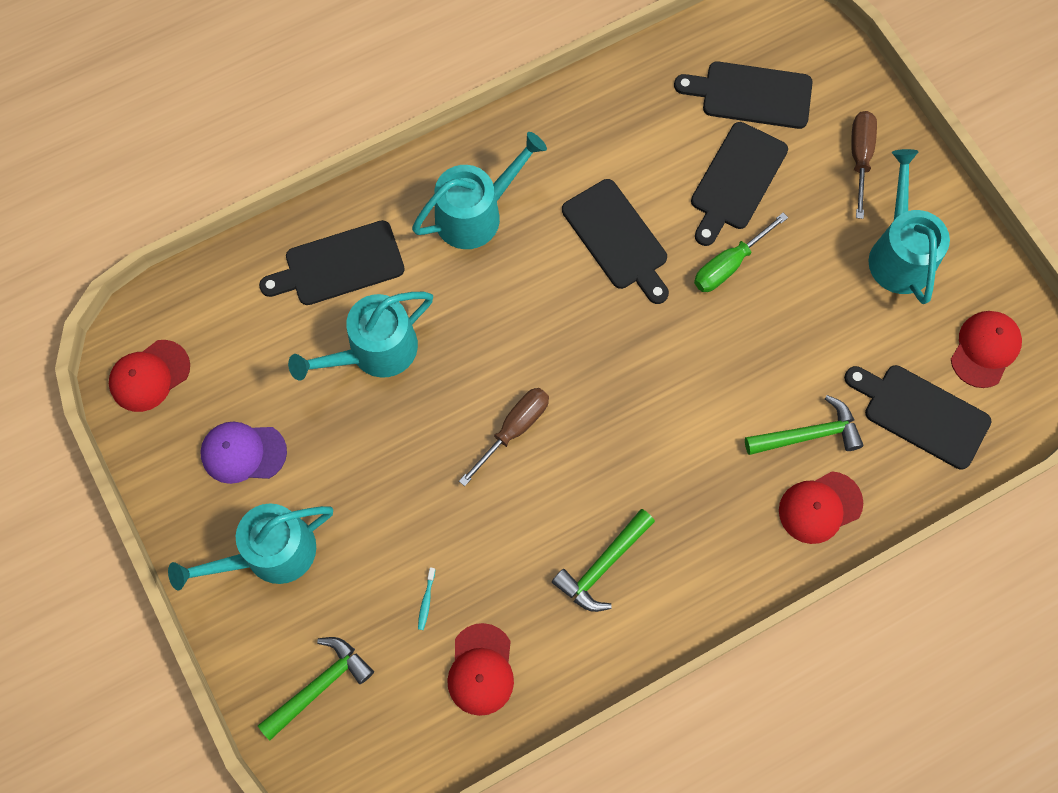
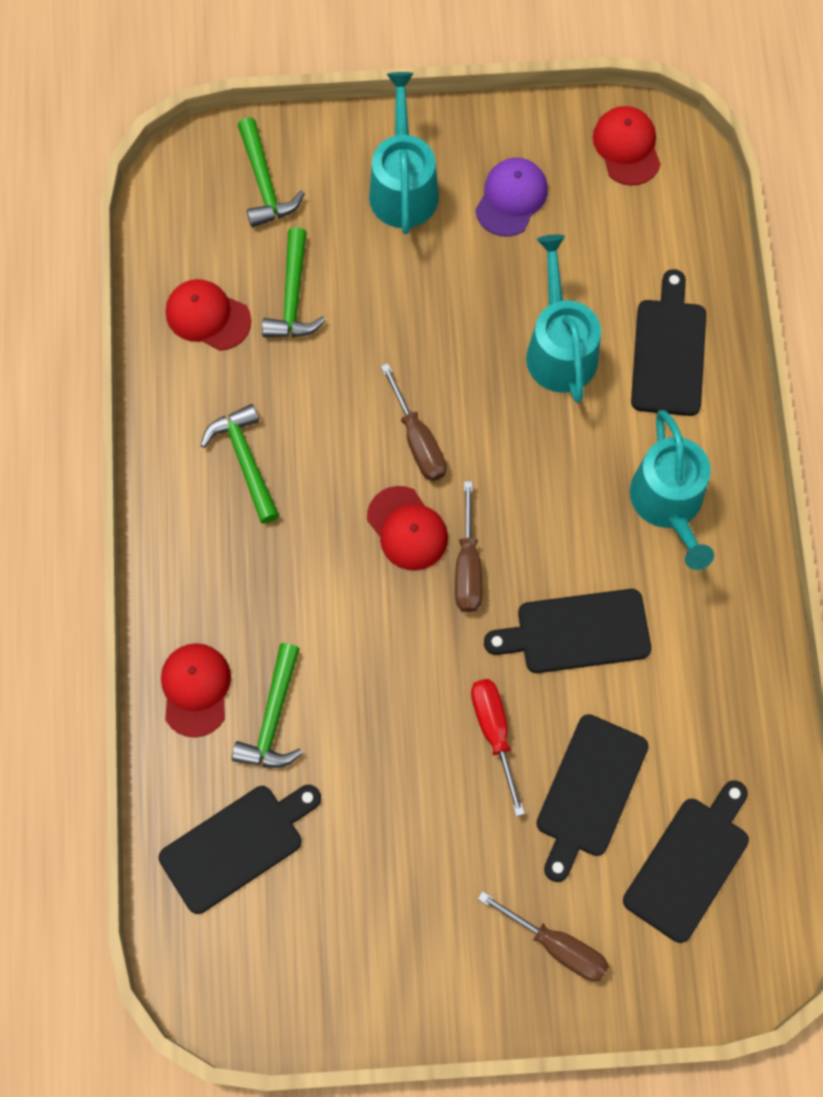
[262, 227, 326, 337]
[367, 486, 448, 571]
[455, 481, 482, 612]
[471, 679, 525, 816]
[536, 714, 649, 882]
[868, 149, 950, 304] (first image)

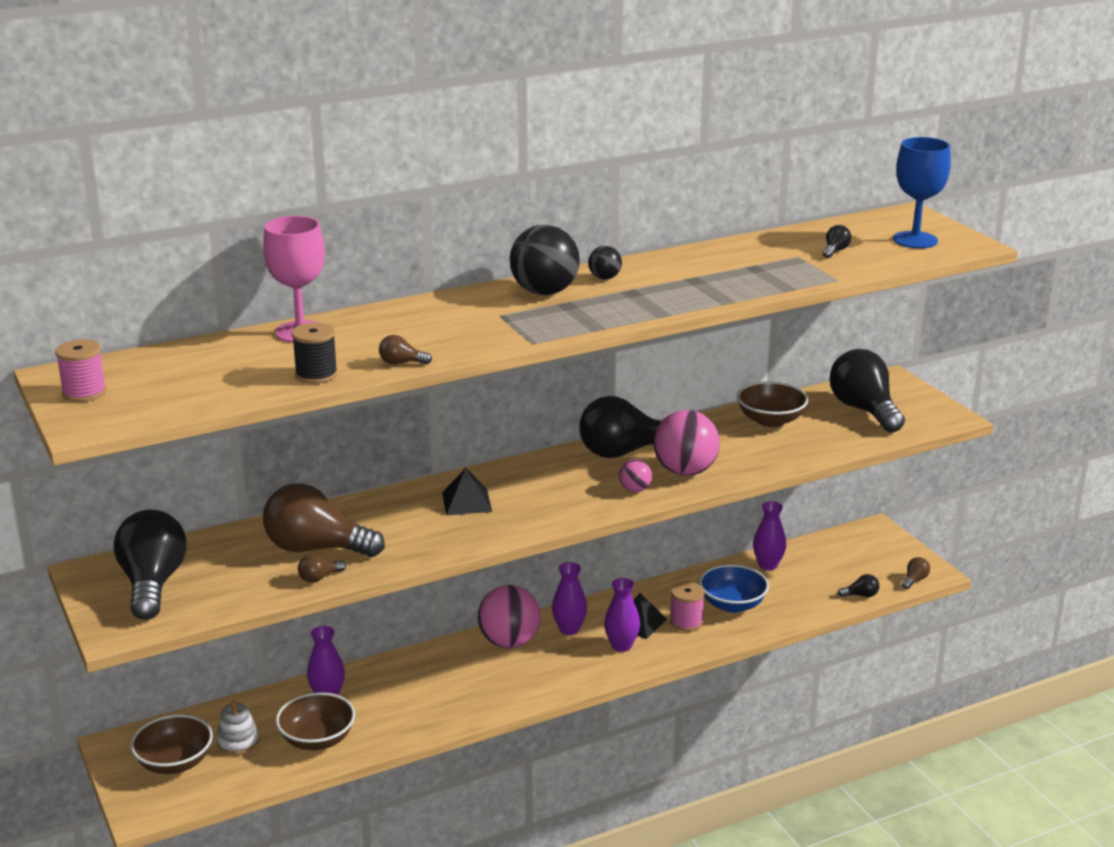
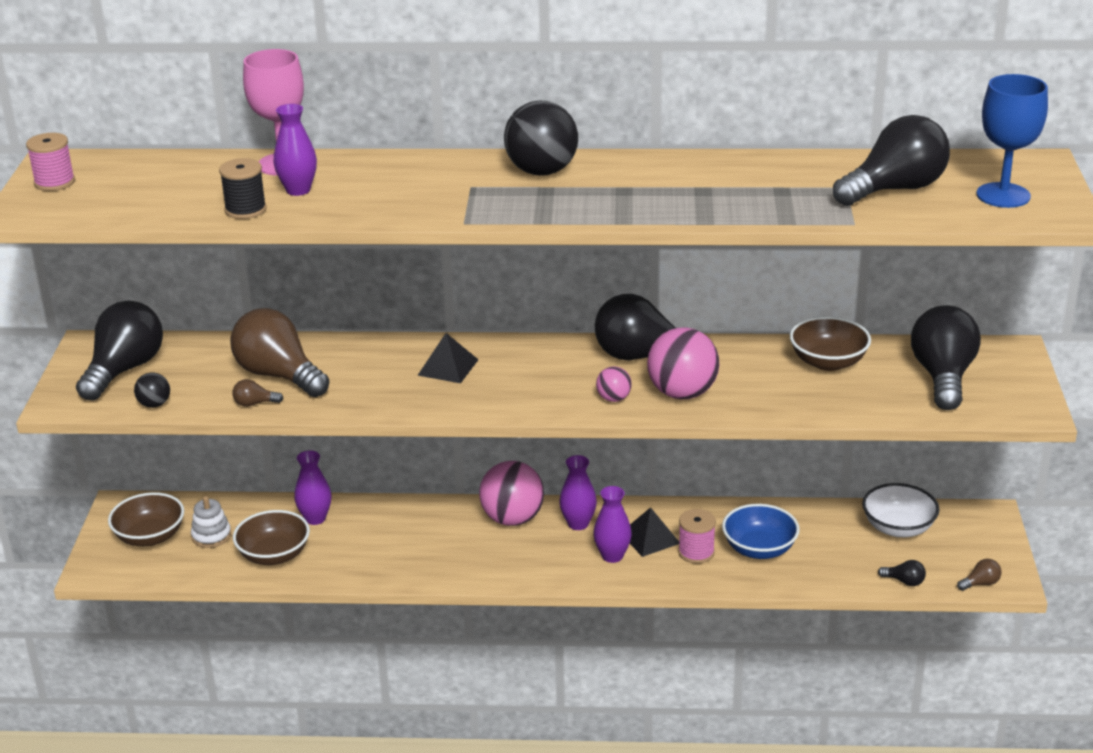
[134, 372, 170, 408]
[274, 104, 317, 196]
[833, 115, 950, 206]
[862, 483, 940, 537]
[379, 335, 432, 364] (first image)

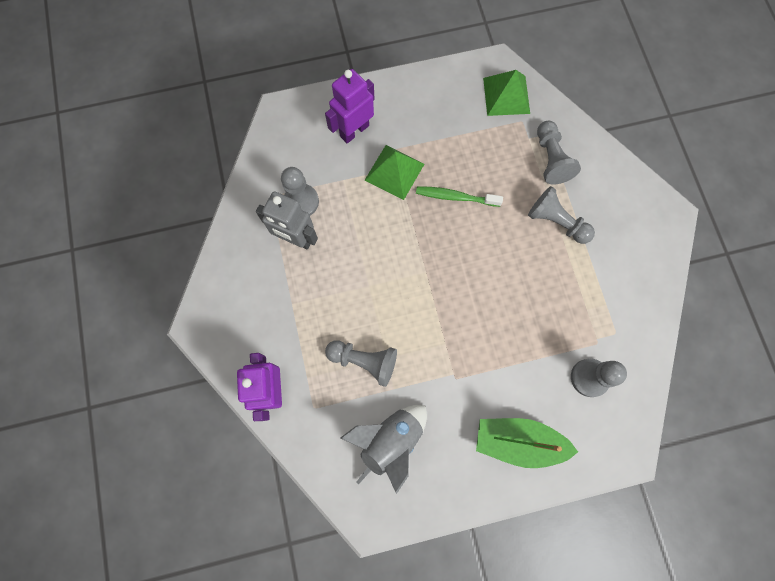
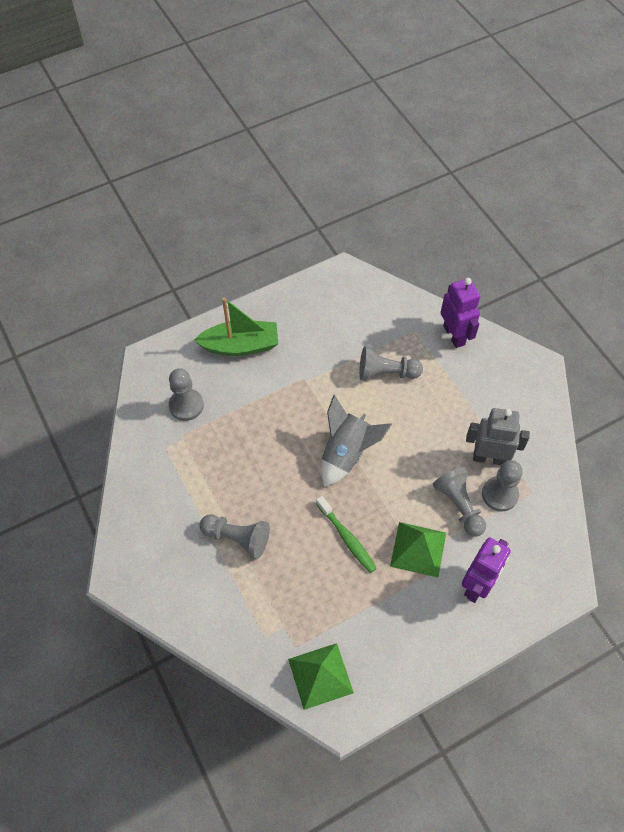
[316, 496, 377, 573]
[321, 395, 392, 487]
[433, 467, 486, 537]

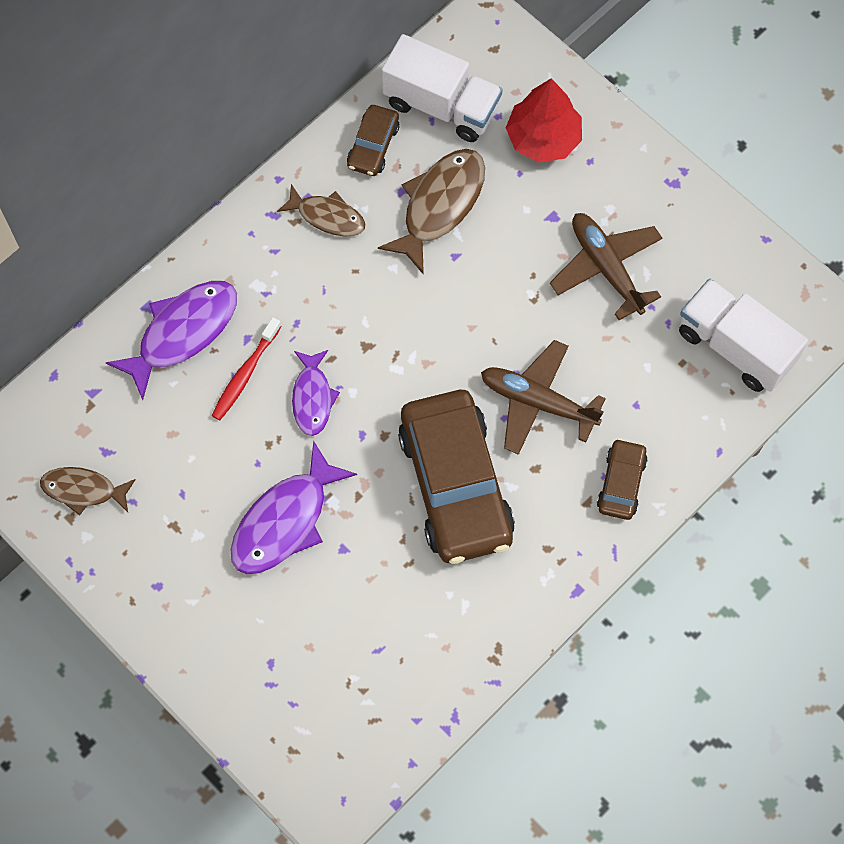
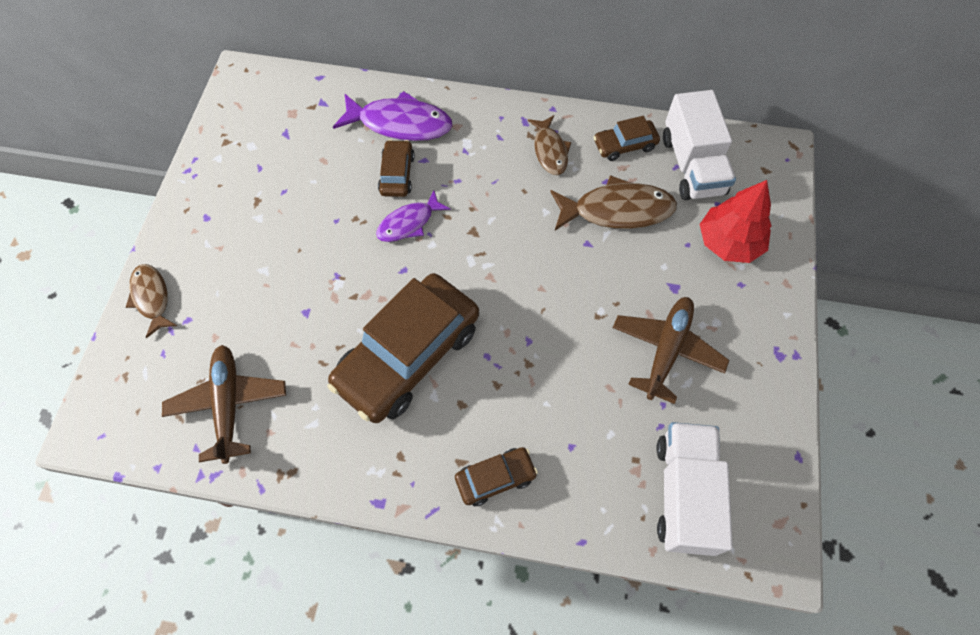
[126, 264, 177, 338]
[162, 345, 286, 464]
[378, 140, 415, 197]
[231, 440, 357, 574] (first image)

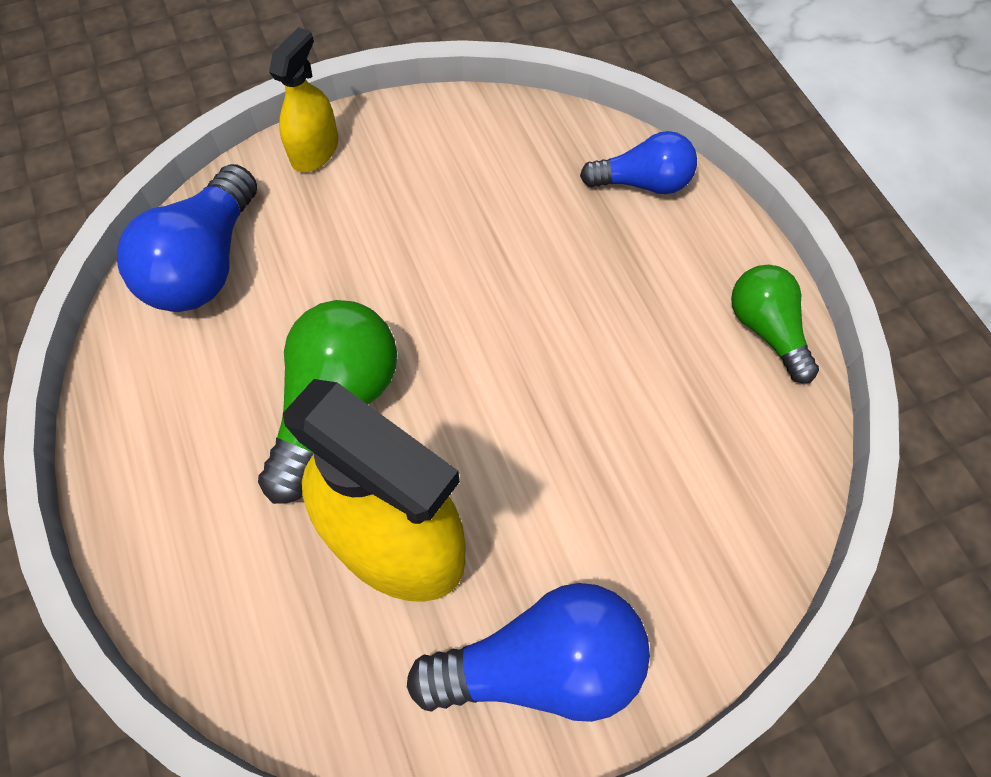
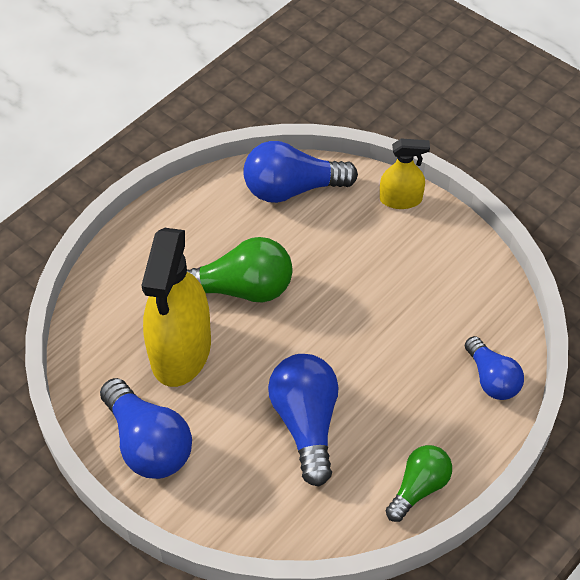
[268, 354, 339, 486]

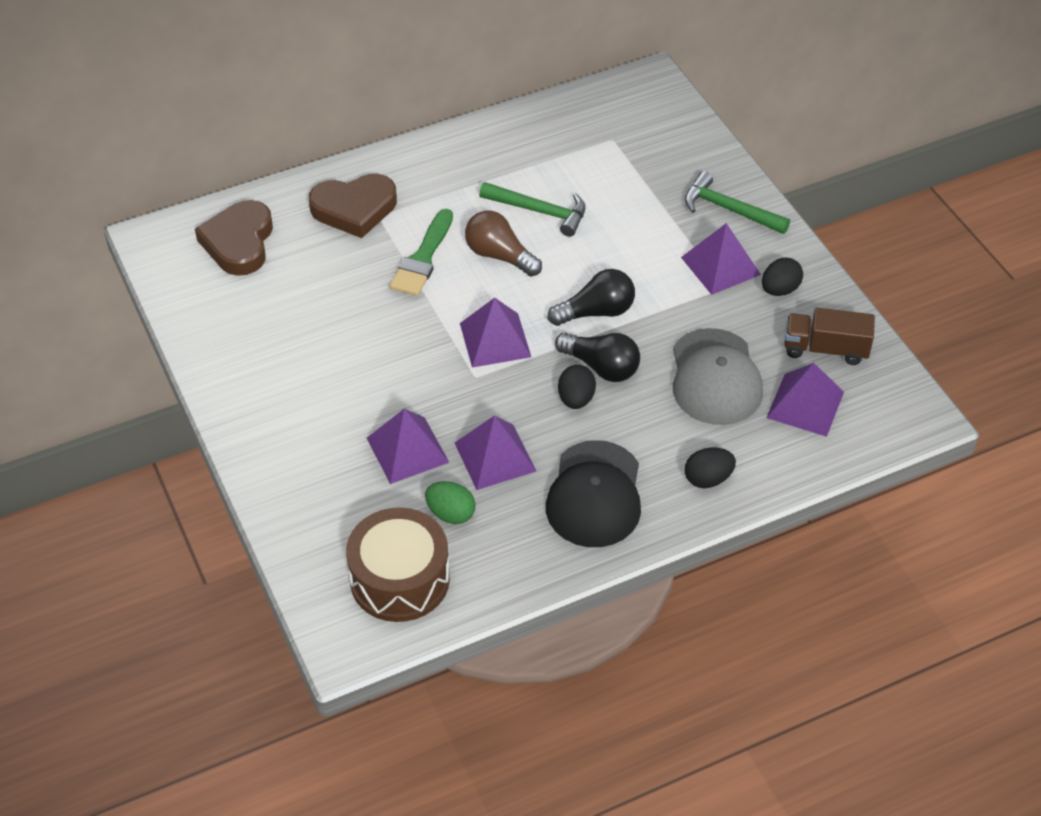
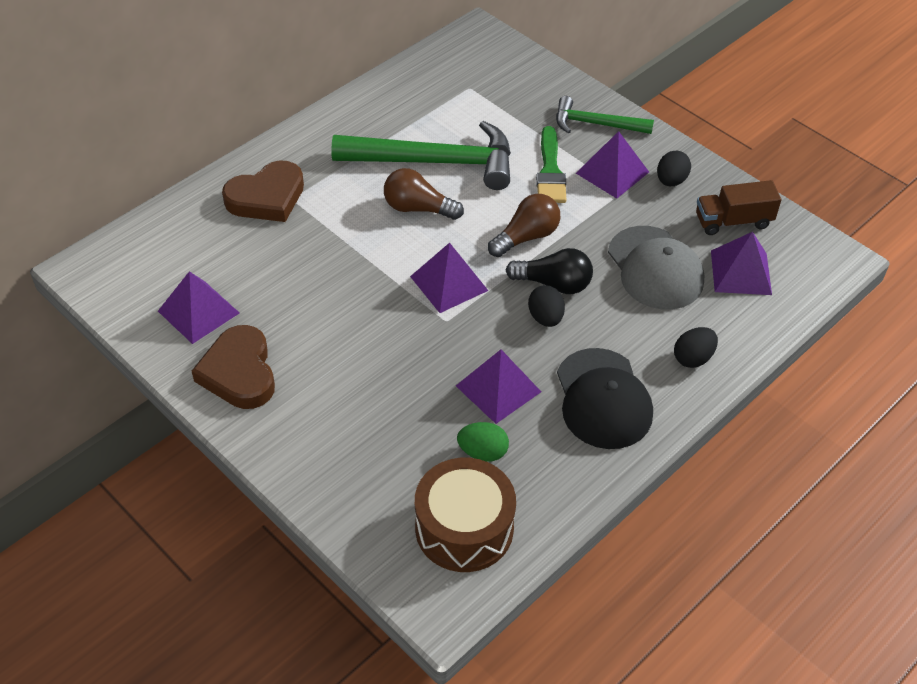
[158, 271, 239, 344]
[192, 325, 275, 409]
[331, 121, 511, 190]
[488, 194, 560, 257]
[536, 126, 566, 203]

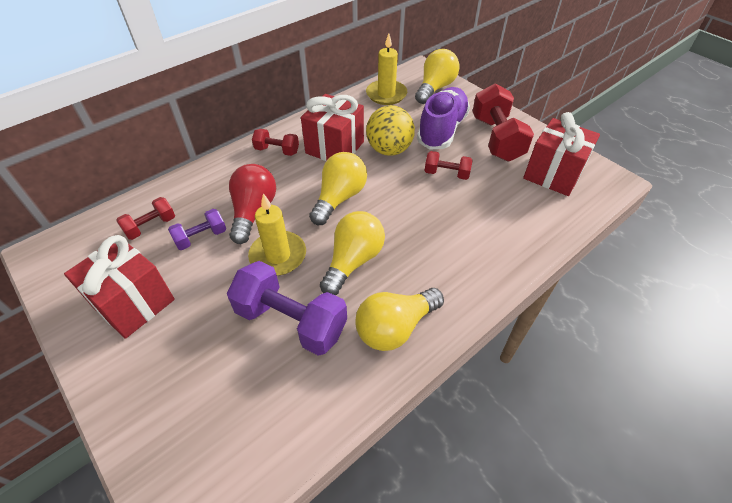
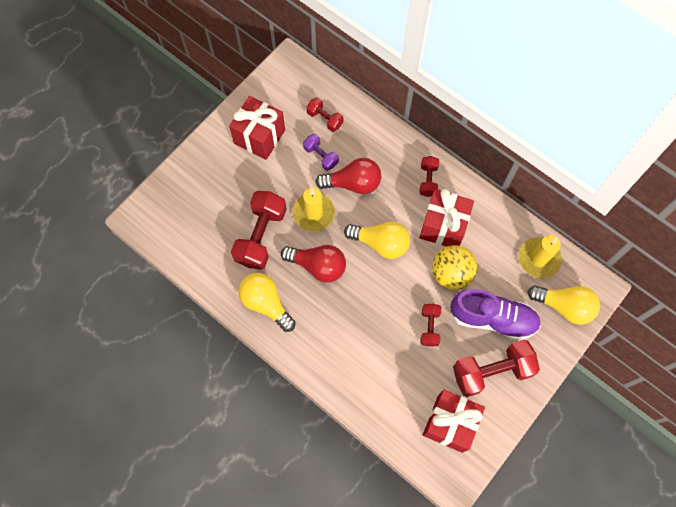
[231, 191, 287, 270]
[281, 245, 346, 283]

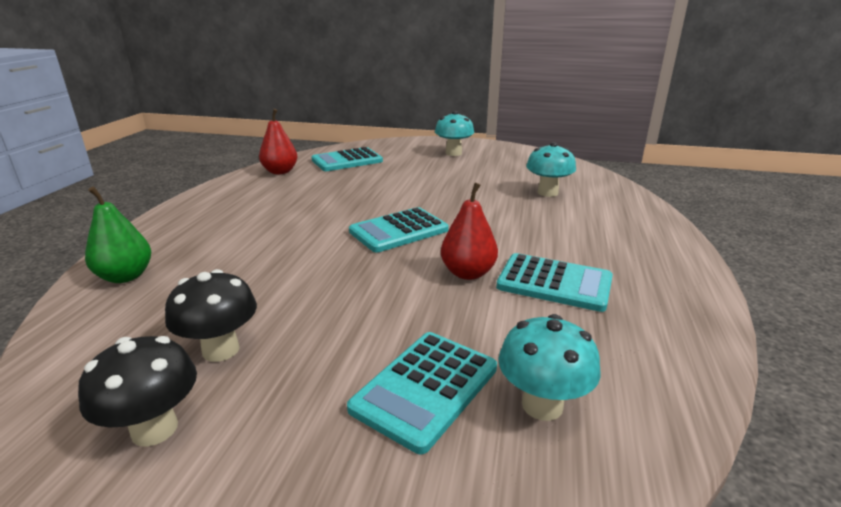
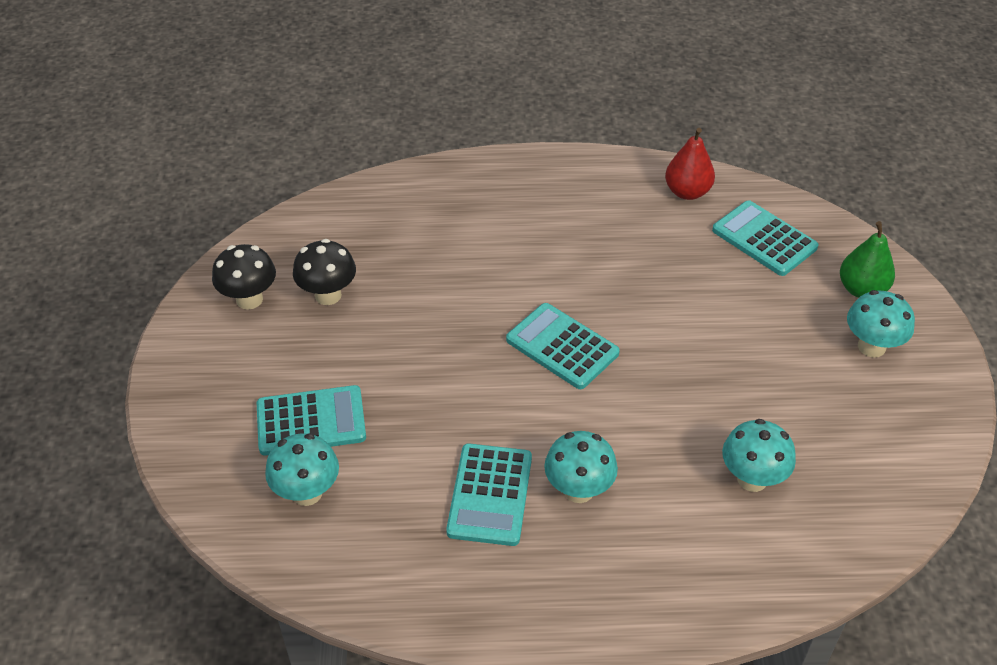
[257, 385, 366, 456]
[544, 431, 618, 503]
[840, 221, 895, 298]
[441, 182, 498, 280] (first image)

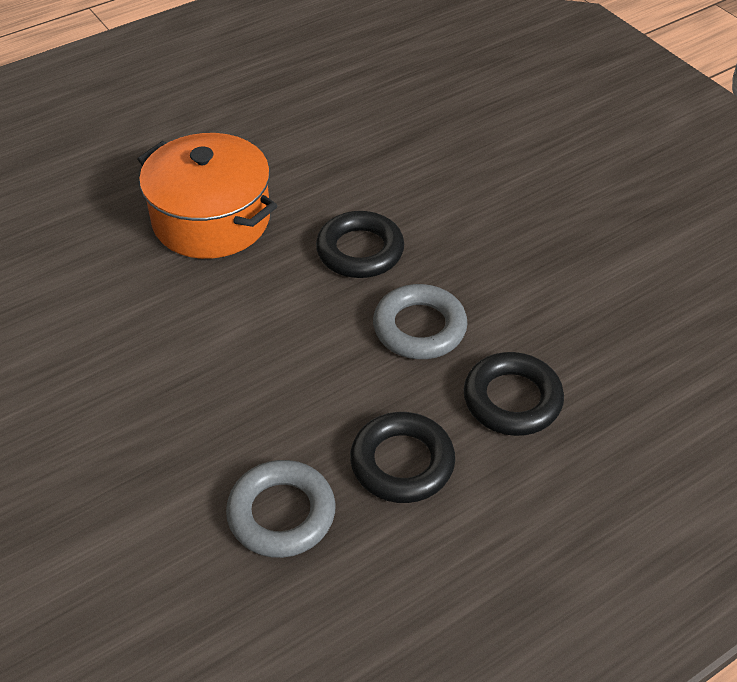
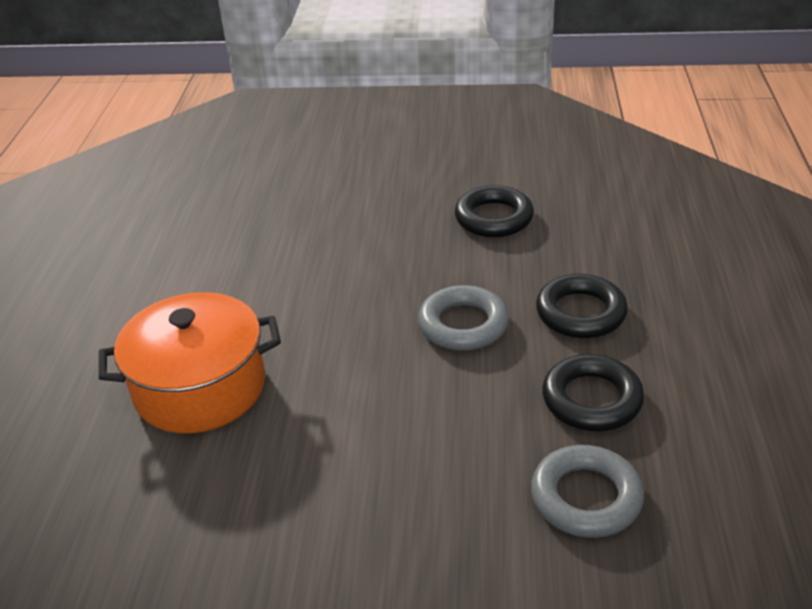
[455, 185, 534, 237]

